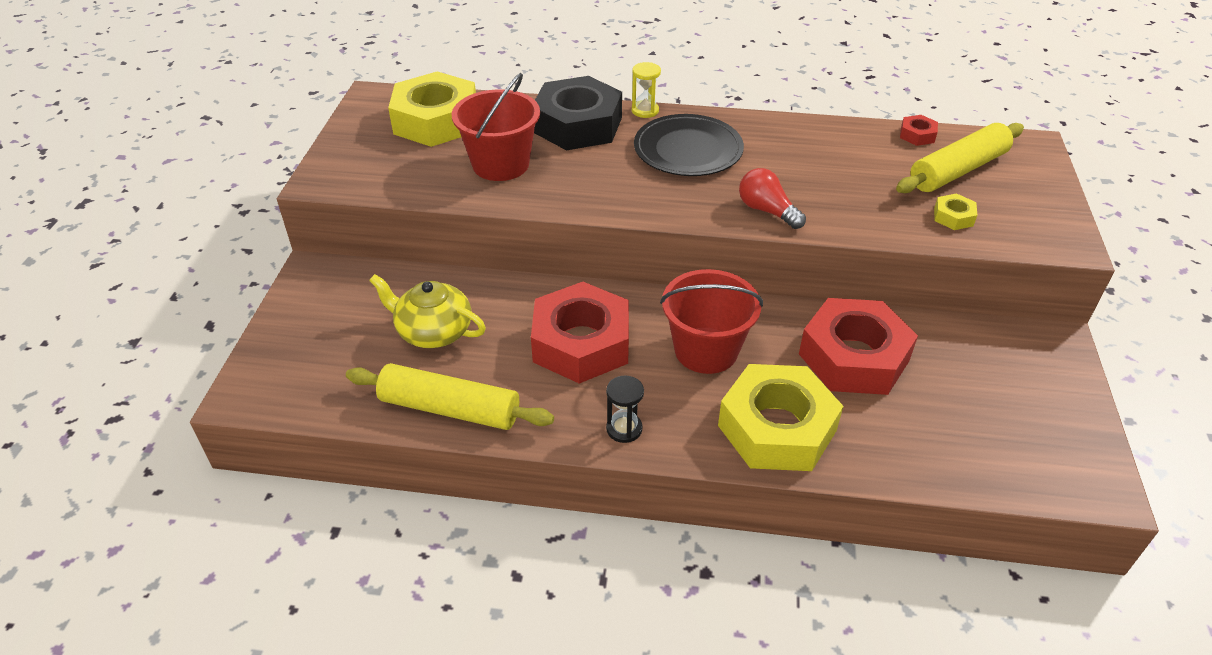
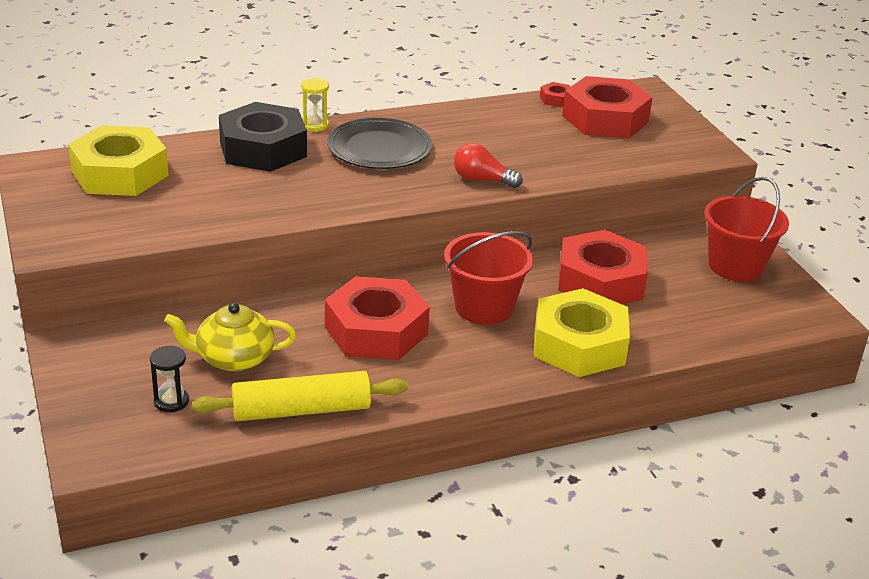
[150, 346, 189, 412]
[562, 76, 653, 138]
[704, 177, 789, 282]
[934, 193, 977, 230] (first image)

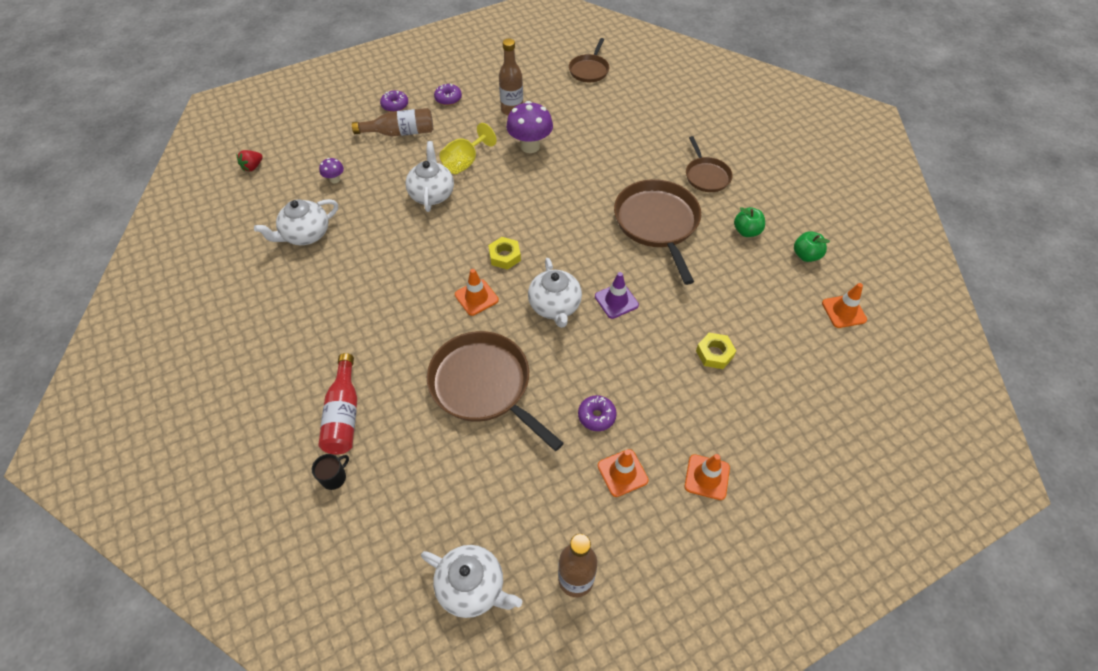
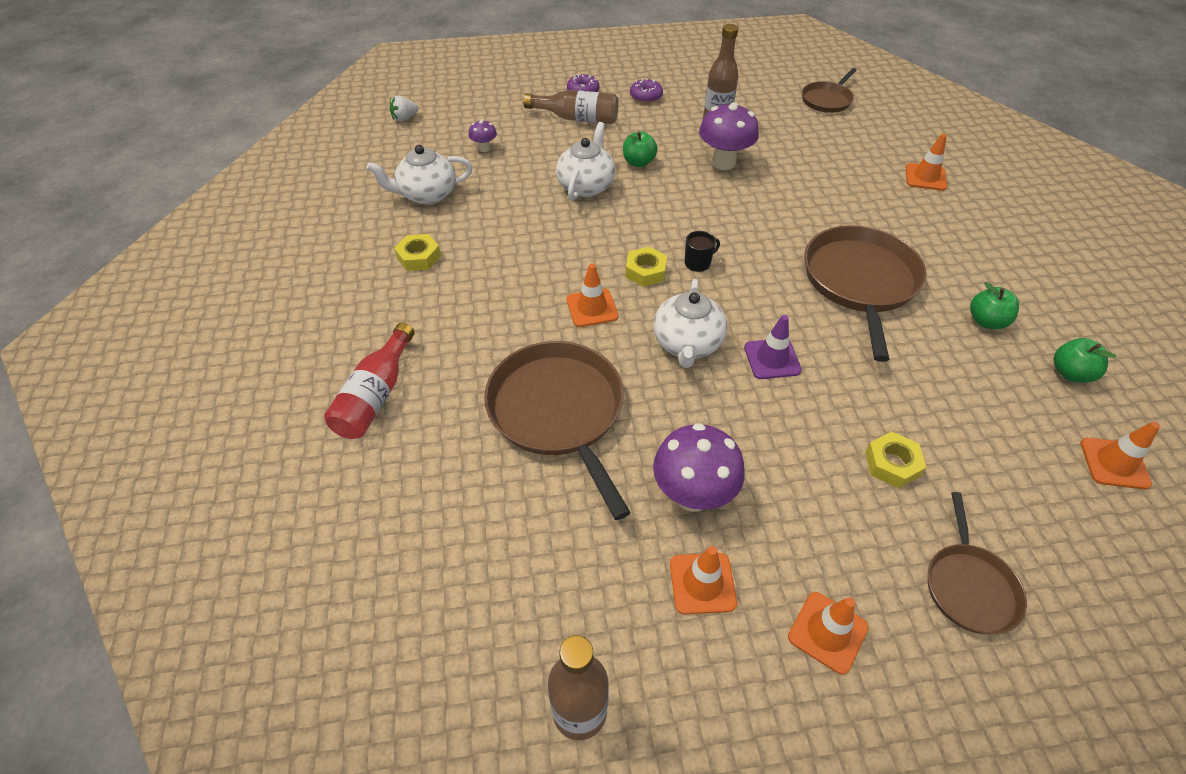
[390, 95, 418, 121]
[394, 234, 441, 271]
[623, 131, 658, 167]
[653, 423, 745, 512]
[685, 231, 720, 272]
[906, 134, 947, 191]
[928, 492, 1027, 634]
[421, 545, 522, 618] (first image)

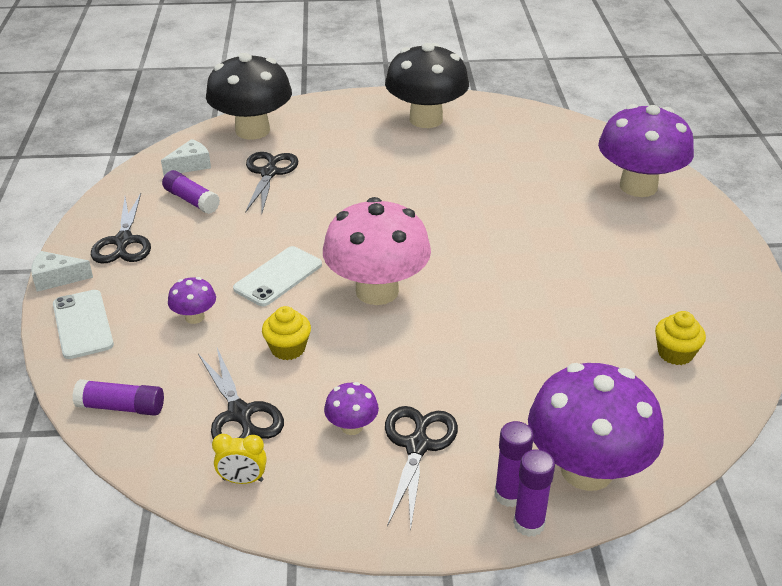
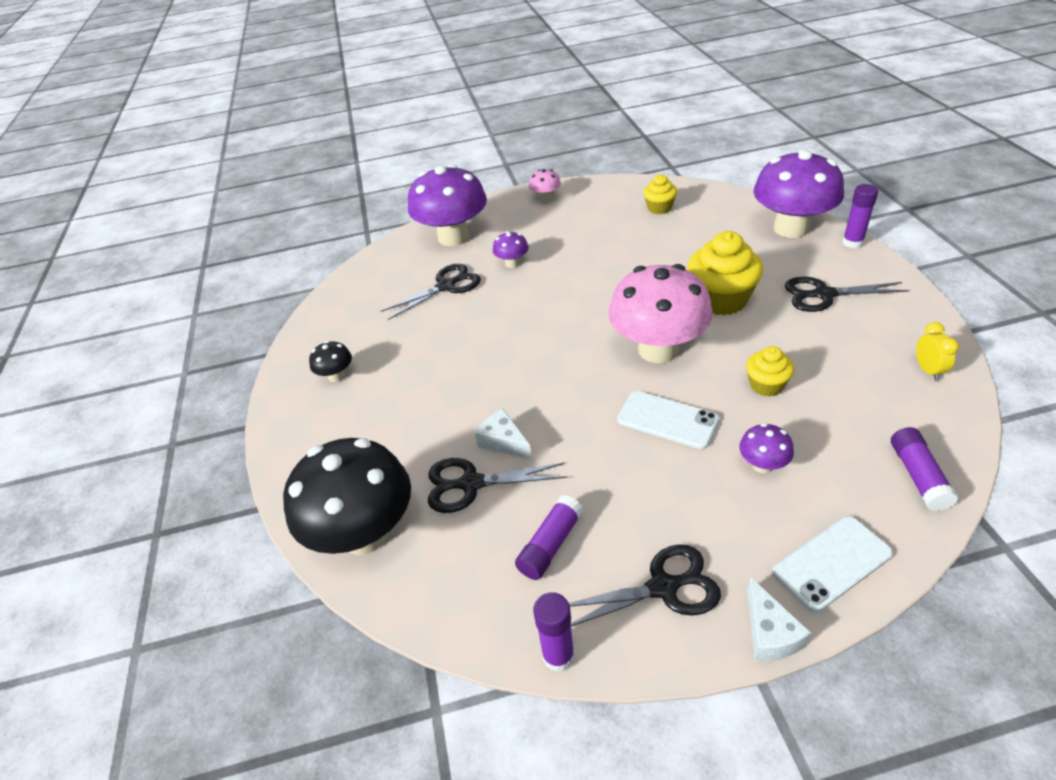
[309, 341, 352, 382]
[381, 264, 481, 320]
[475, 408, 532, 459]
[493, 231, 529, 268]
[529, 169, 561, 202]
[533, 592, 575, 672]
[687, 231, 763, 315]

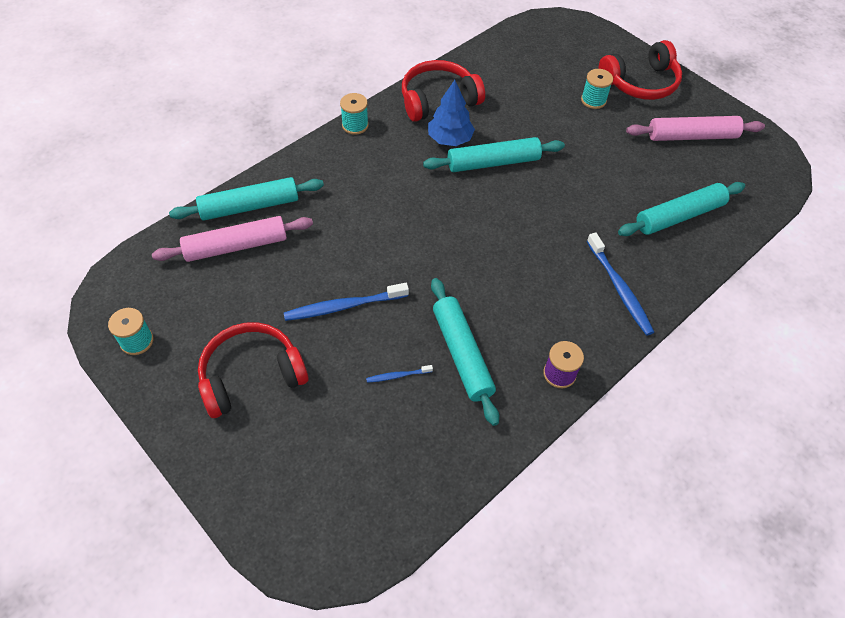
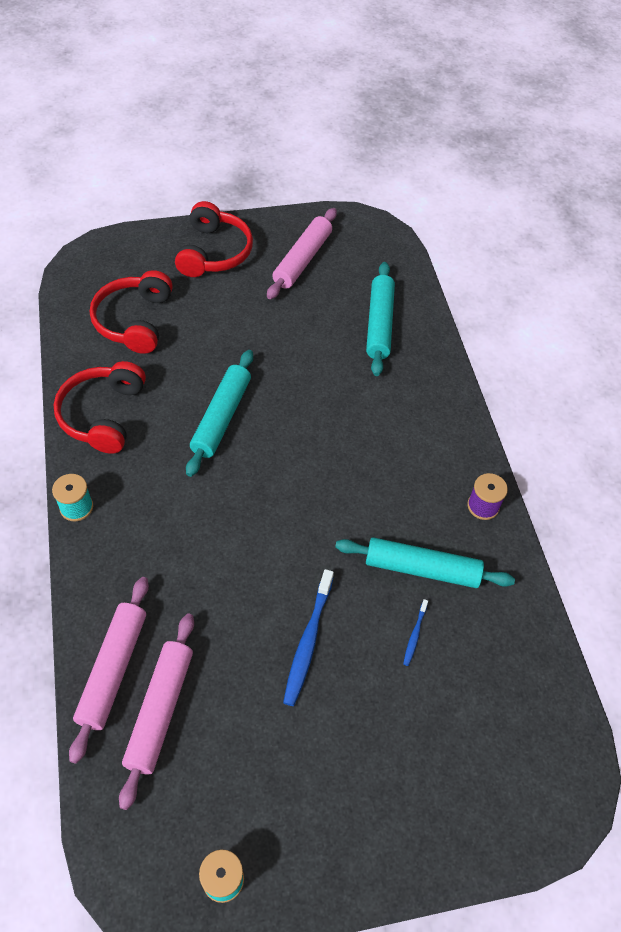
[69, 577, 149, 764]
[90, 270, 173, 354]
[428, 80, 475, 146] (first image)
[581, 69, 613, 109] (first image)
[587, 232, 654, 336] (first image)

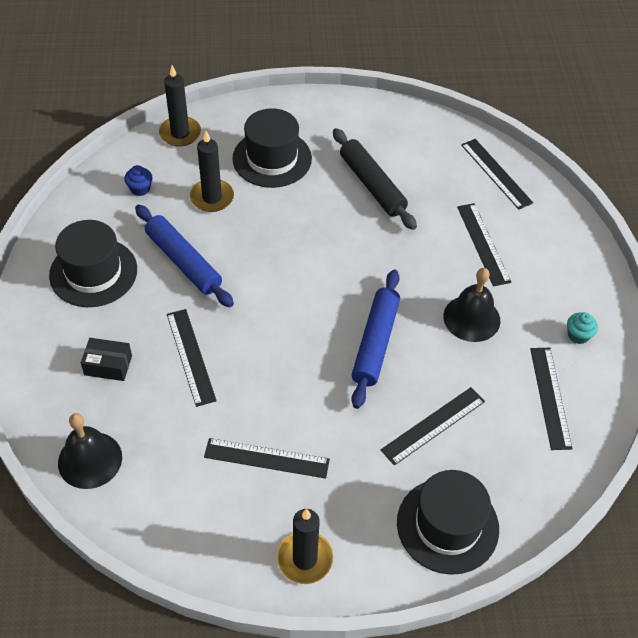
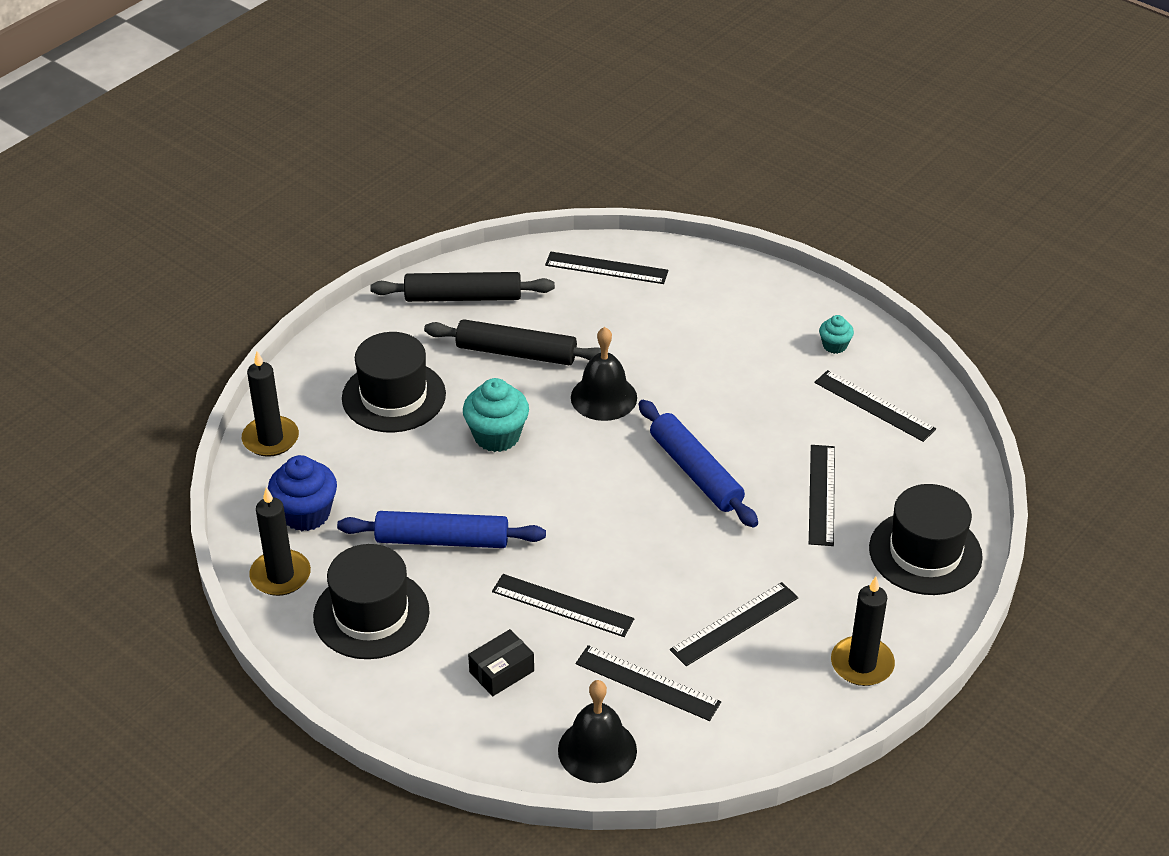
[249, 487, 311, 596]
[268, 455, 337, 531]
[370, 272, 555, 302]
[463, 378, 529, 452]
[571, 327, 637, 421]
[575, 645, 721, 721]

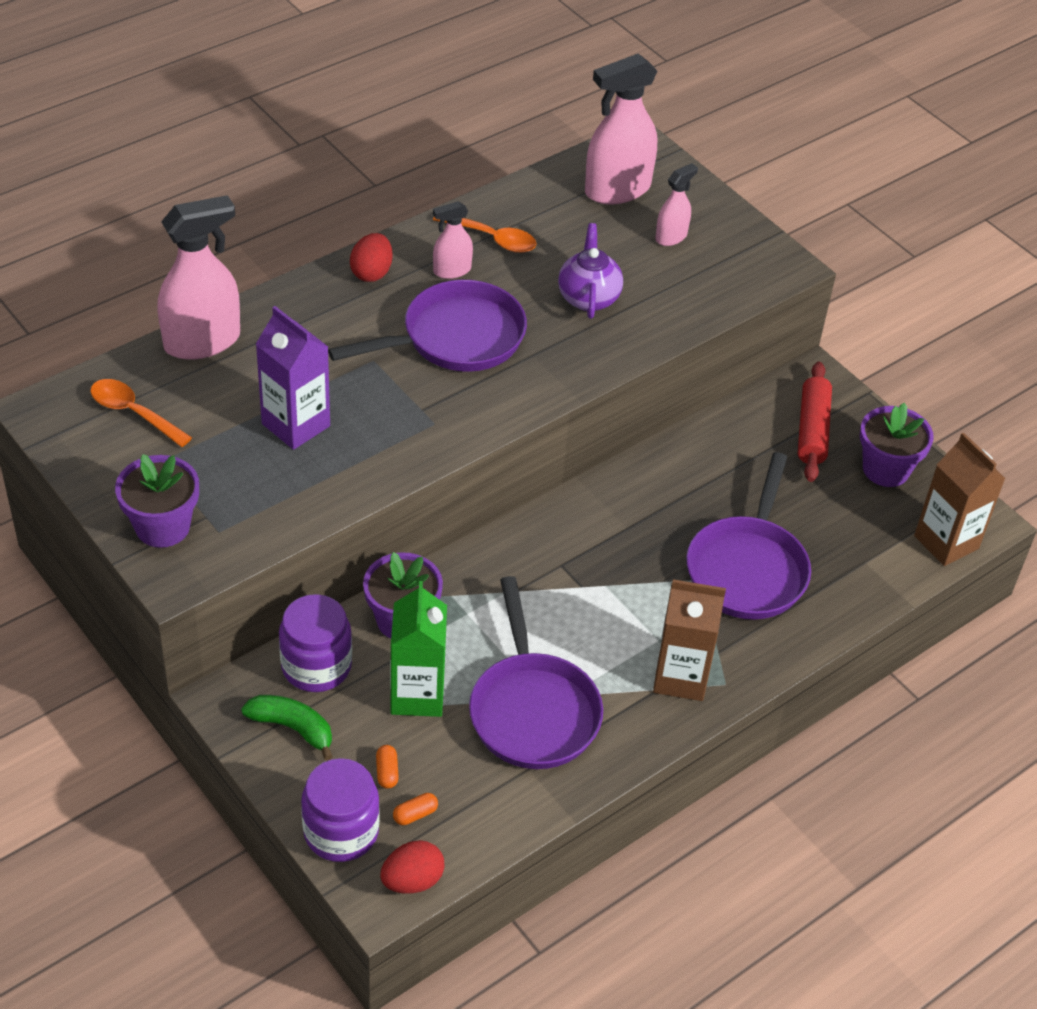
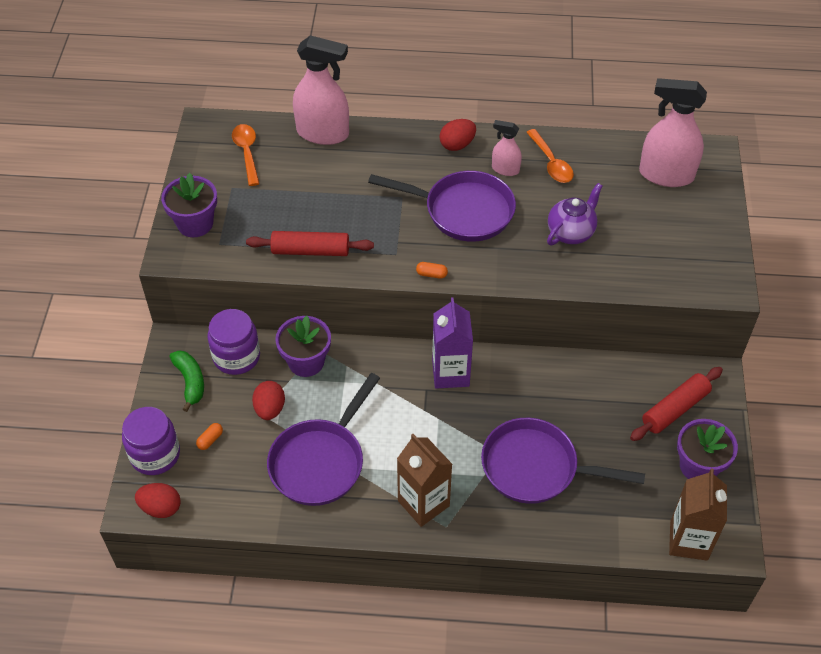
[246, 231, 374, 256]
[252, 381, 285, 420]
[416, 262, 448, 279]
[432, 297, 473, 389]
[481, 418, 645, 504]
[656, 163, 698, 246] (first image)

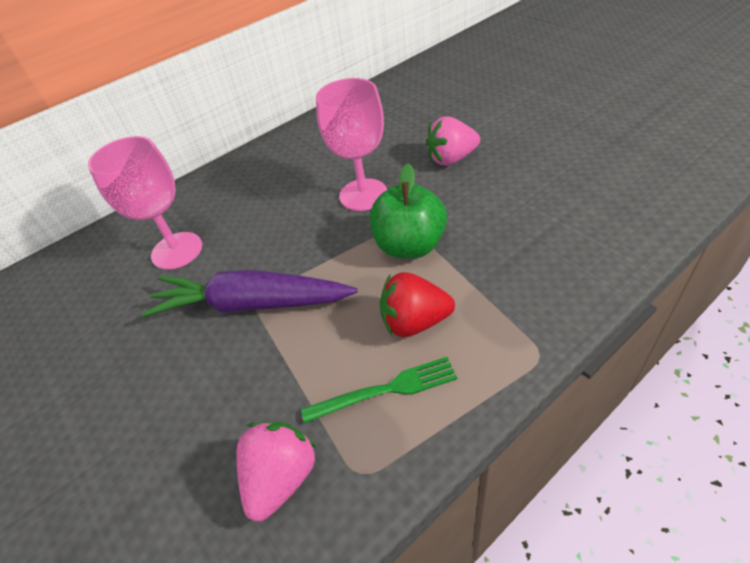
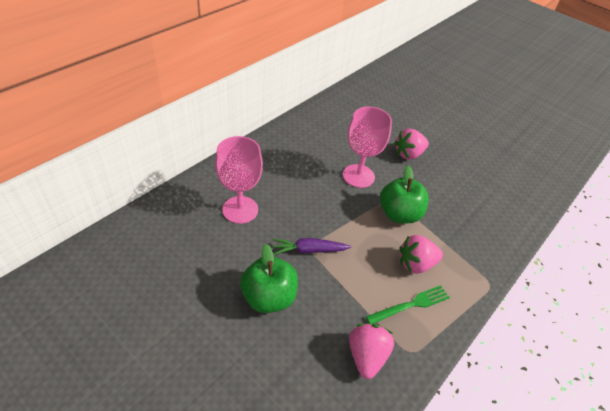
[240, 244, 298, 313]
[273, 238, 351, 255]
[399, 235, 443, 274]

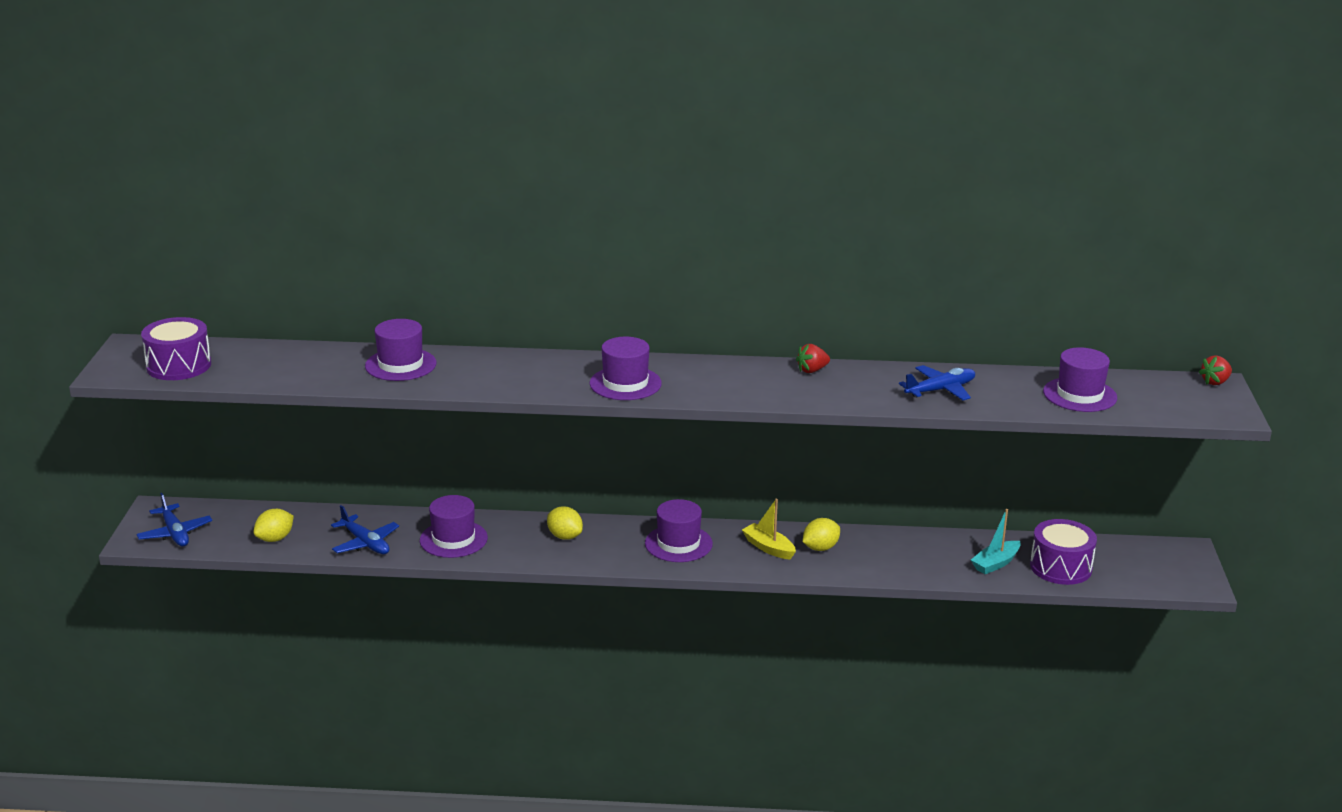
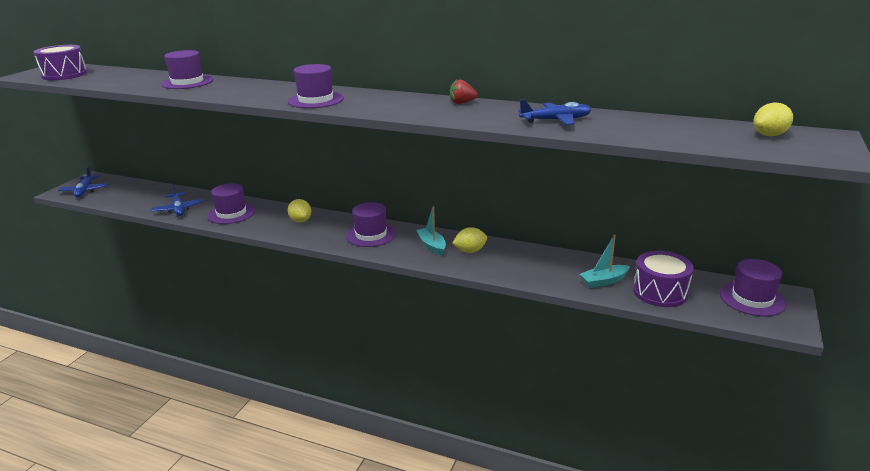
[416, 206, 446, 256]
[720, 259, 787, 316]
[754, 102, 793, 136]
[1199, 355, 1232, 385] (first image)

